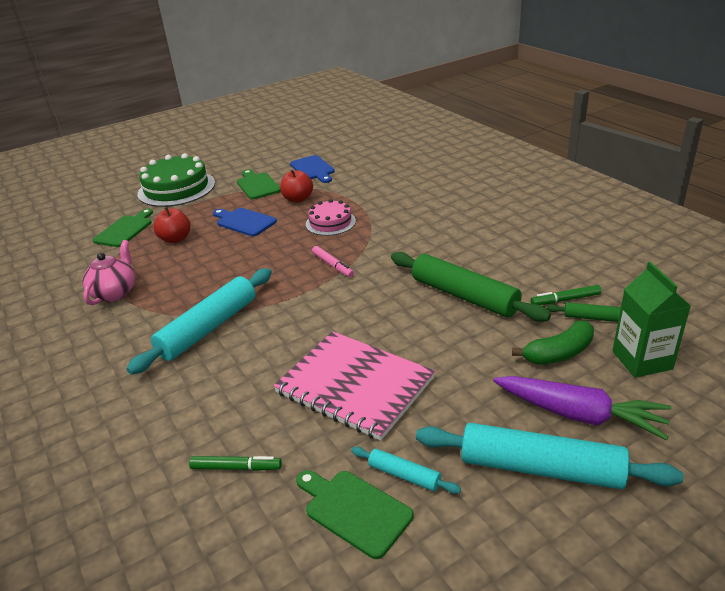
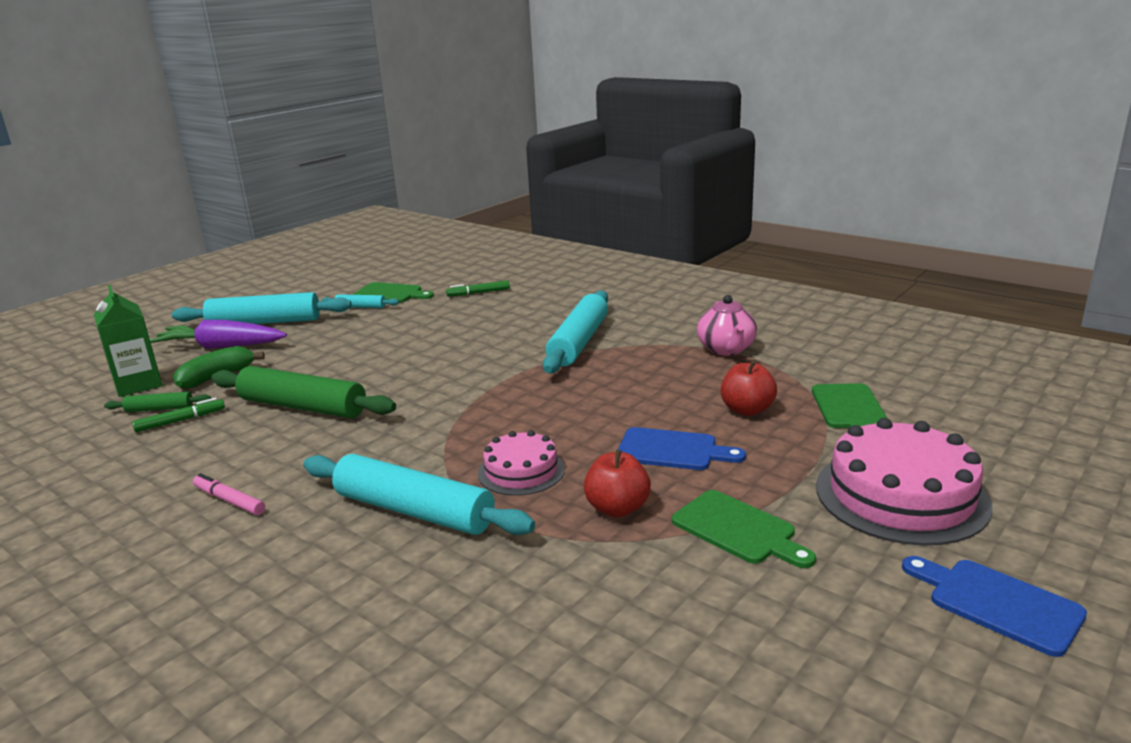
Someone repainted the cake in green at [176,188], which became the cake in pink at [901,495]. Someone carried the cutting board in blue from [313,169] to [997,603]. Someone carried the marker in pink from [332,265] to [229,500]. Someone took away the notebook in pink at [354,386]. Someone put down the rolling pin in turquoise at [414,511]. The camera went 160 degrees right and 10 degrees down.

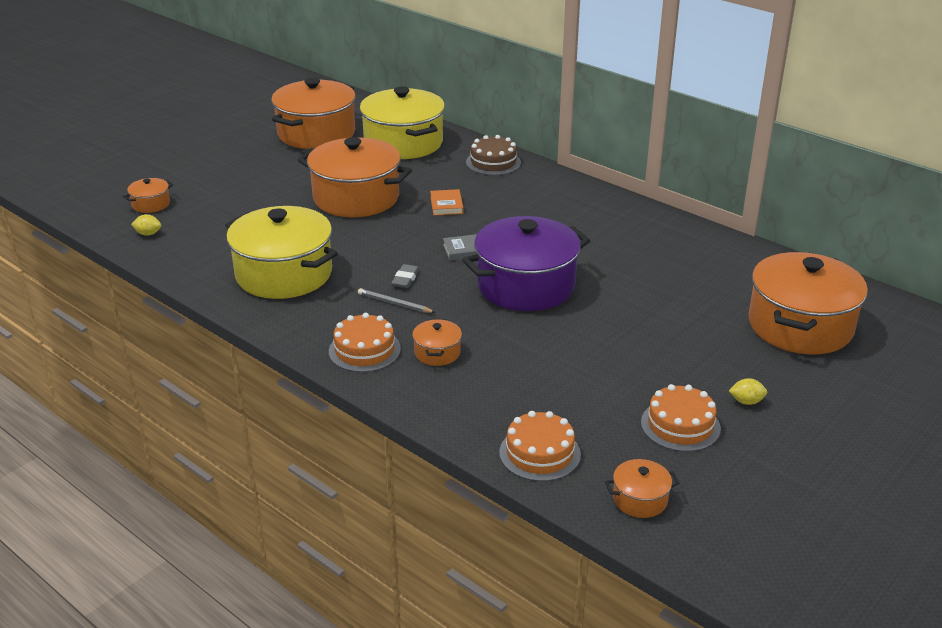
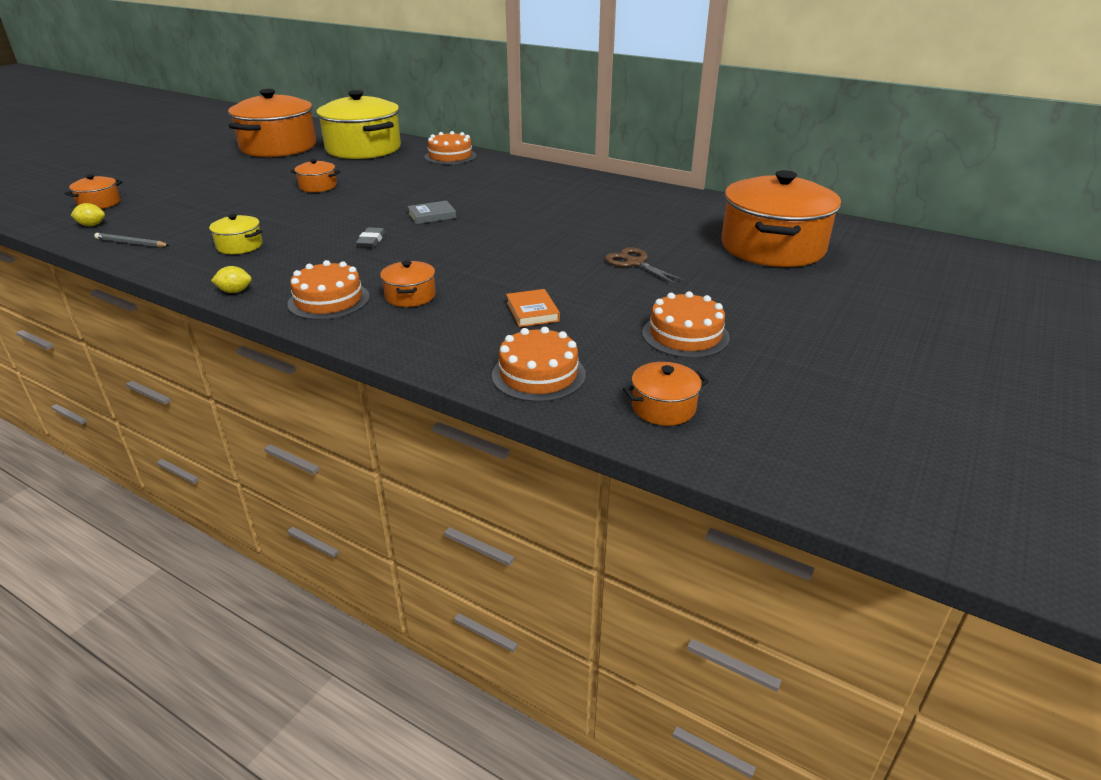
Someone repainted the cake in brown at [493,162], which became the cake in orange at [450,156]. Someone scaled the pot in orange at [356,198] by 0.43. Someone carried the book in orange from [446,205] to [532,312]. Someone scaled the pot in yellow at [284,274] by 0.43. Someone took away the pot in purple at [525,286]. Someone carried the pencil in grey from [394,303] to [131,243]. Someone carried the lemon in yellow from [746,401] to [235,291]. Someone put down the scissors in brown at [635,263]. The camera went 10 degrees left and 0 degrees up.

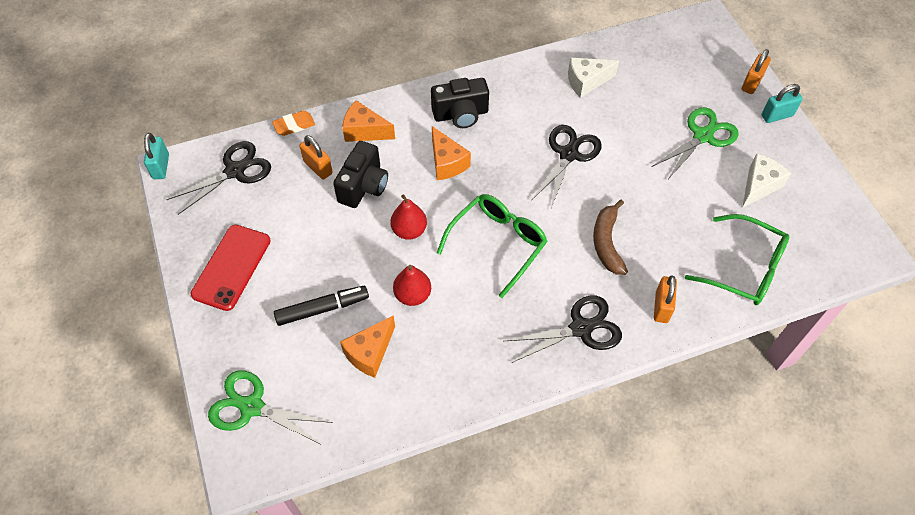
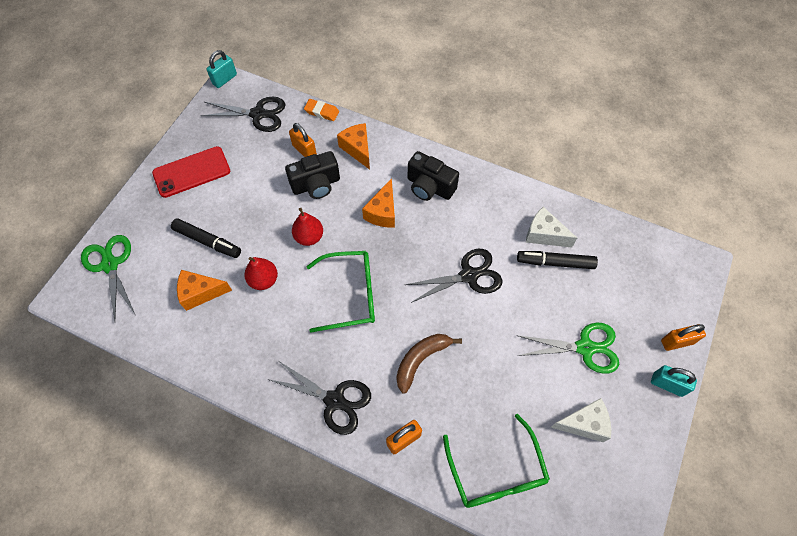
Someone rotated the padlock in orange at [318,167] by 45 degrees counterclockwise. Someone put down the marker in black at [555,262]. The camera went 45 degrees right and 5 degrees up.

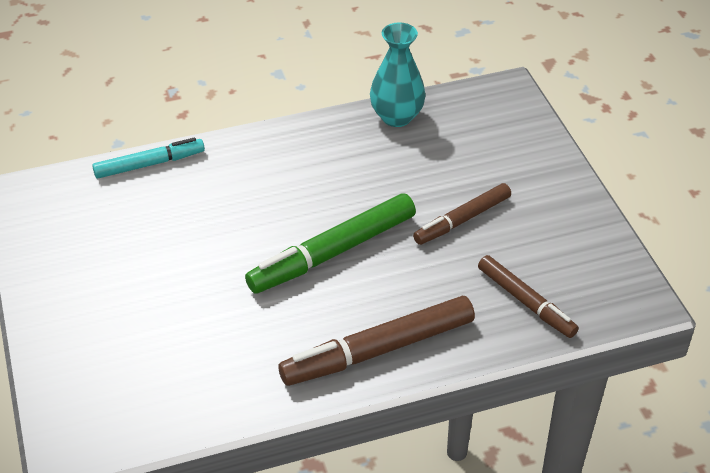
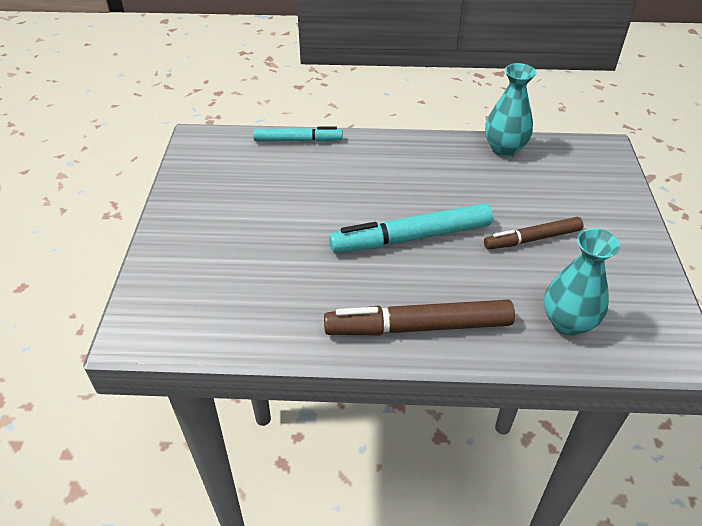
Someone repainted the marker in green at [332,253], which became the marker in turquoise at [411,237]. Someone swapped the marker in brown at [526,302] for the vase in turquoise at [568,322]. The camera went 20 degrees right and 0 degrees up.

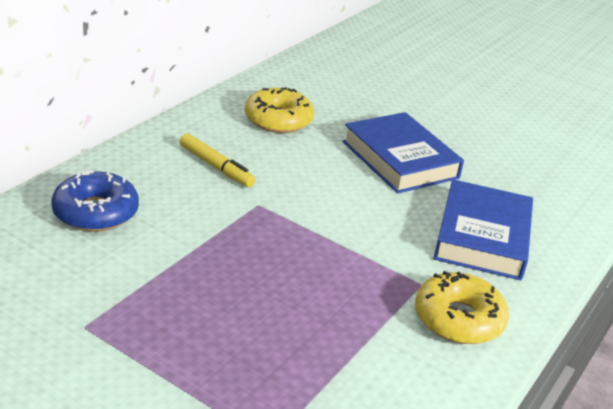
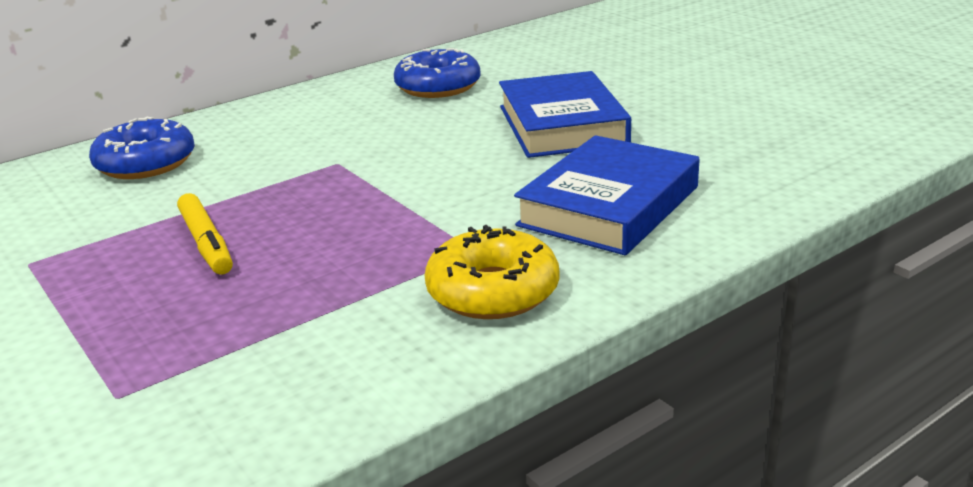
Someone repainted the donut in yellow at [278,120], which became the donut in blue at [438,87]. Someone carried the marker in yellow from [216,167] to [206,243]. The camera went 25 degrees right and 5 degrees down.

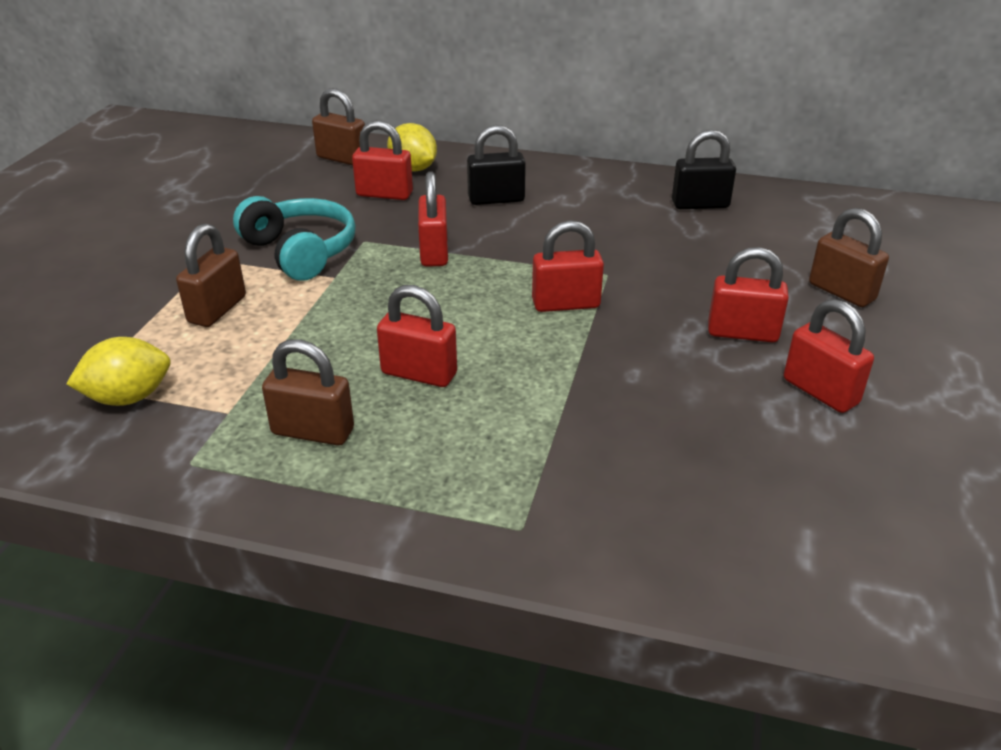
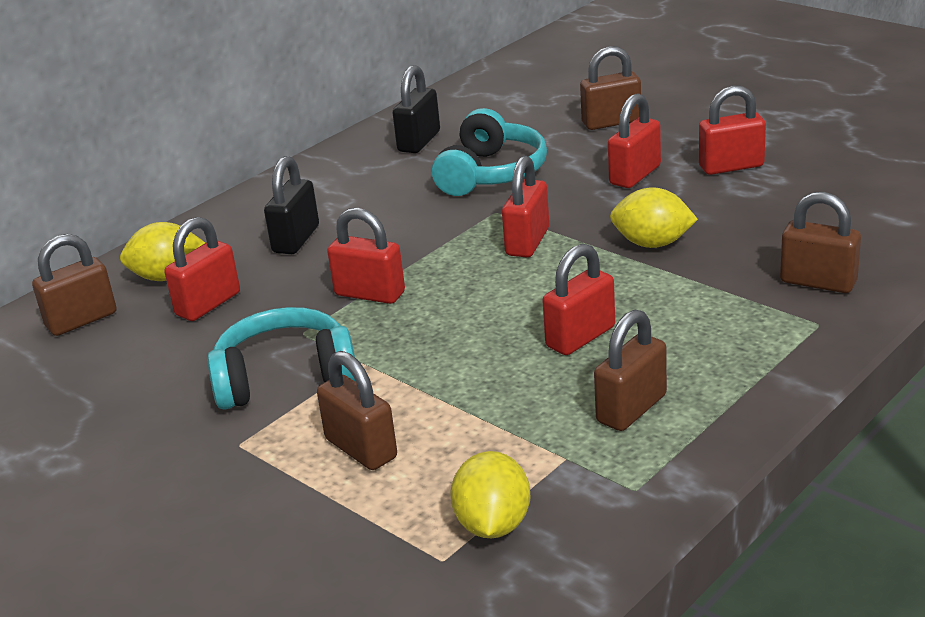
Someone put down the headphones in turquoise at [491,173]. Someone put down the lemon in yellow at [652,243]. Someone put down the padlock in brown at [818,282]. The camera went 60 degrees left and 5 degrees down.

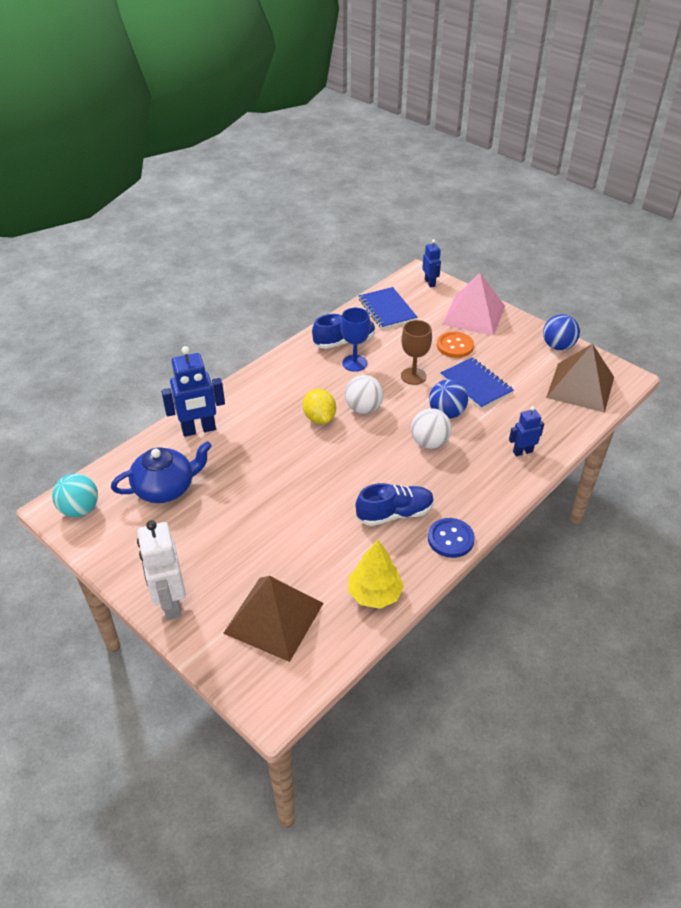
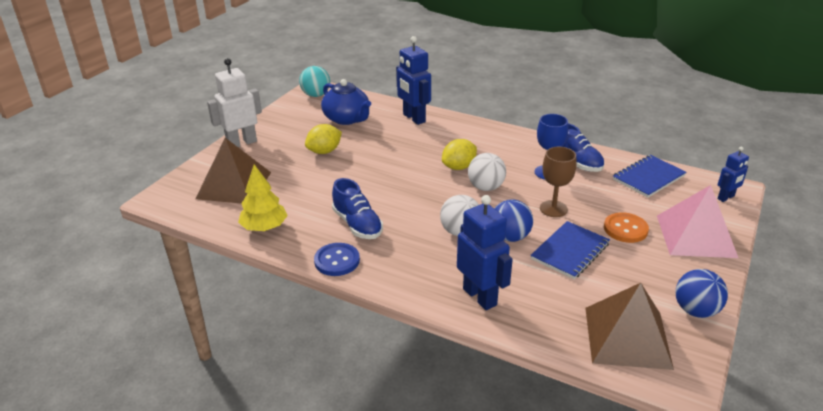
Someone scaled the robot in blue at [522,451] by 1.75. Someone put down the lemon in yellow at [324,151]. The camera went 75 degrees right and 10 degrees down.

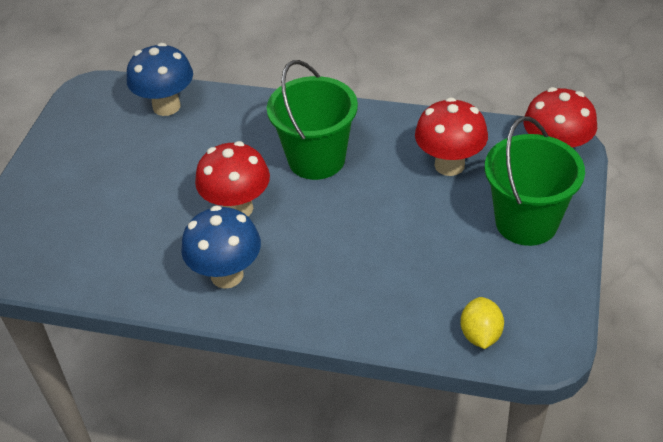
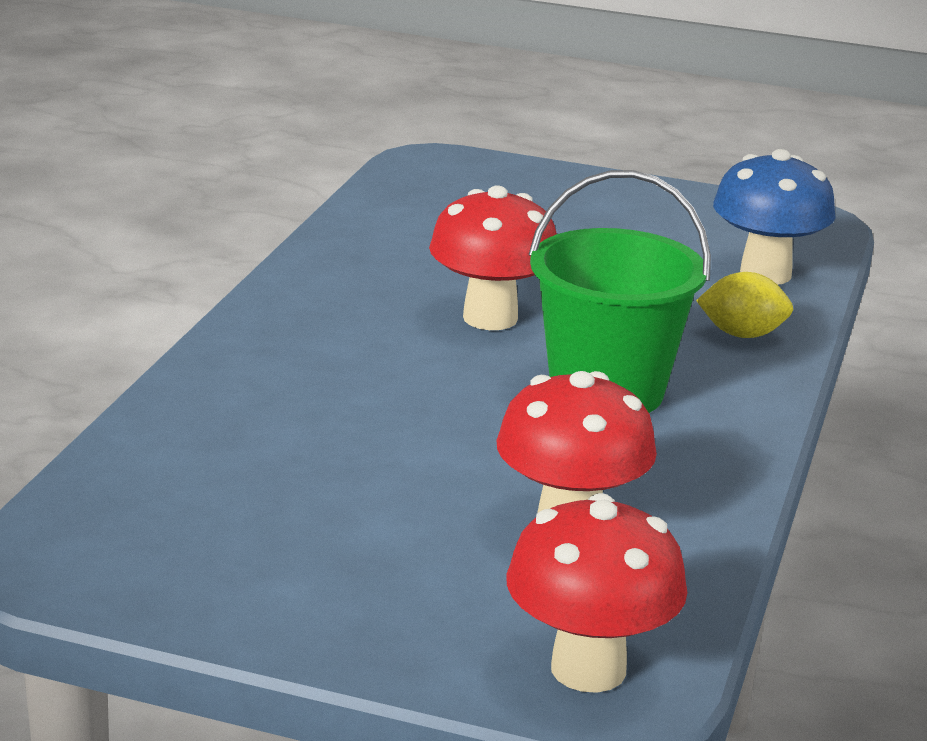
Someone took away the bucket in green at [526,222]. Someone took away the mushroom in blue at [227,275]. Someone carried the lemon in yellow from [480,335] to [742,334]. The camera went 90 degrees right and 20 degrees down.

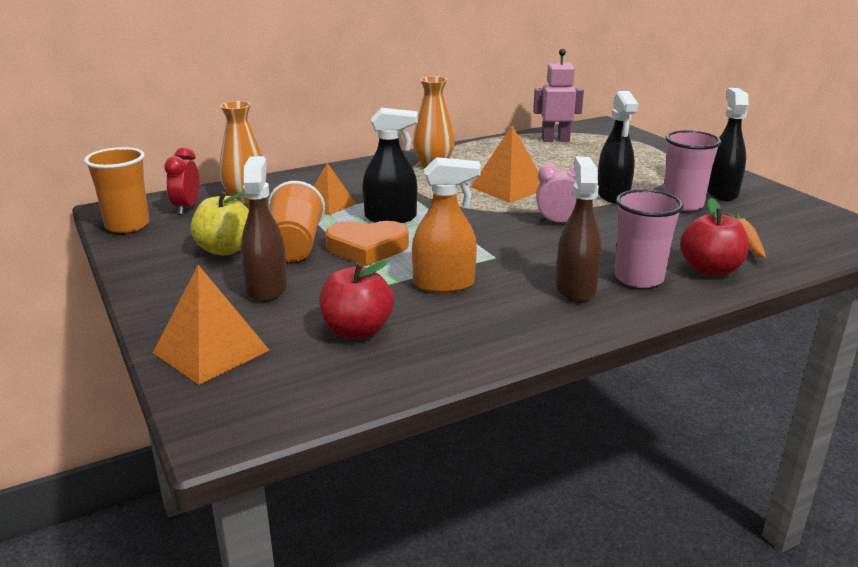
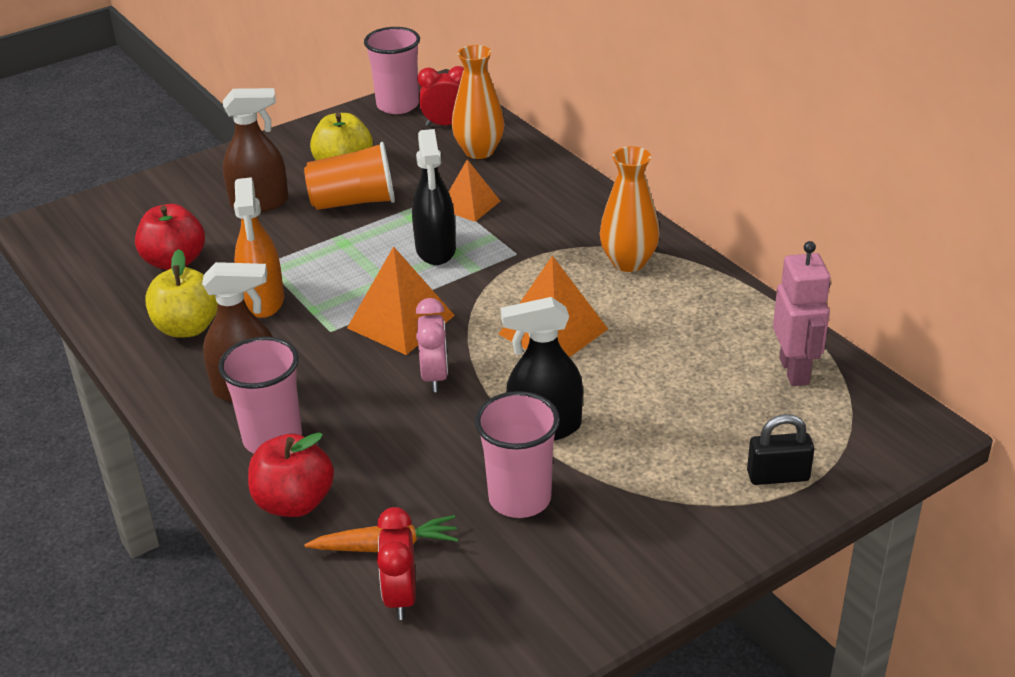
Someone took away the spray bottle in black at [721,193]. Someone repainted the cup in orange at [127,225], which became the cup in pink at [397,105]. Someone took away the heart in orange at [367,248]. Someone carried the pyramid in orange from [211,351] to [400,321]. Someone put down the apple in yellow at [187,327]. Someone put down the padlock in black at [778,476]. Someone put down the clock in red at [400,597]. The camera went 85 degrees right and 10 degrees up.

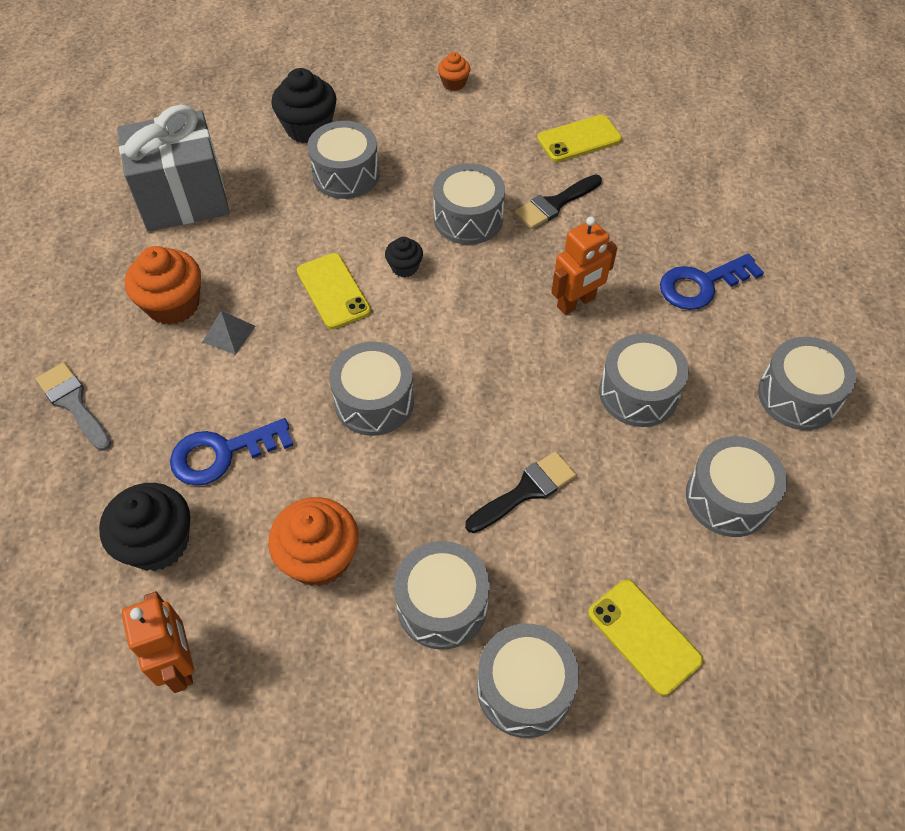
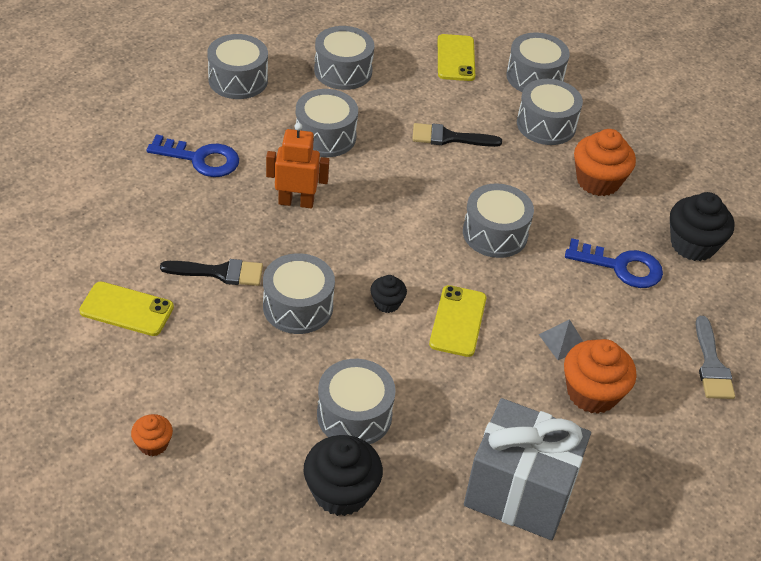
Someone took away the robot in orange at [180,664]. The camera went 145 degrees left and 10 degrees down.

